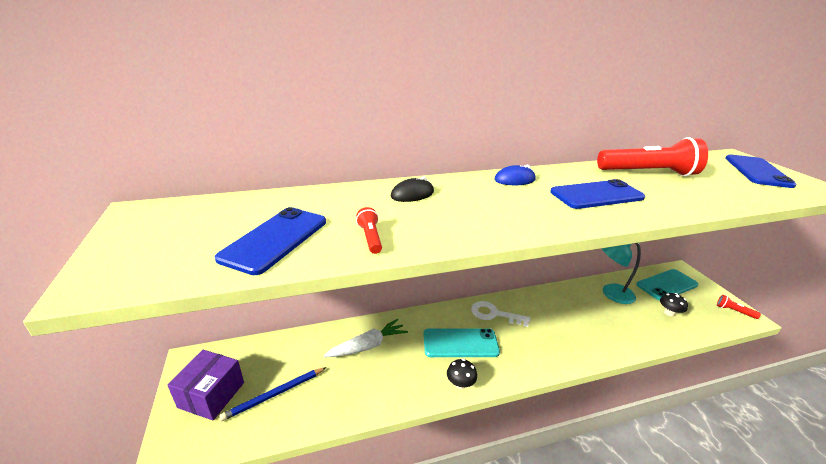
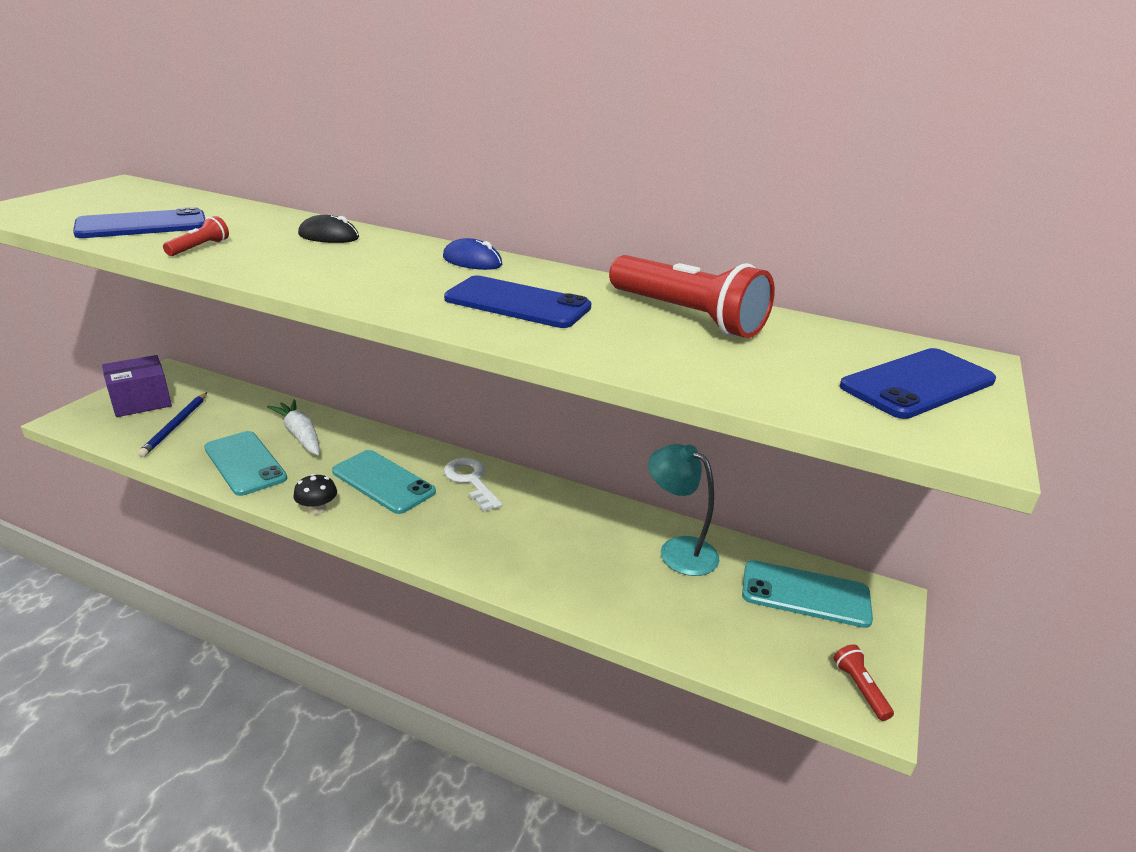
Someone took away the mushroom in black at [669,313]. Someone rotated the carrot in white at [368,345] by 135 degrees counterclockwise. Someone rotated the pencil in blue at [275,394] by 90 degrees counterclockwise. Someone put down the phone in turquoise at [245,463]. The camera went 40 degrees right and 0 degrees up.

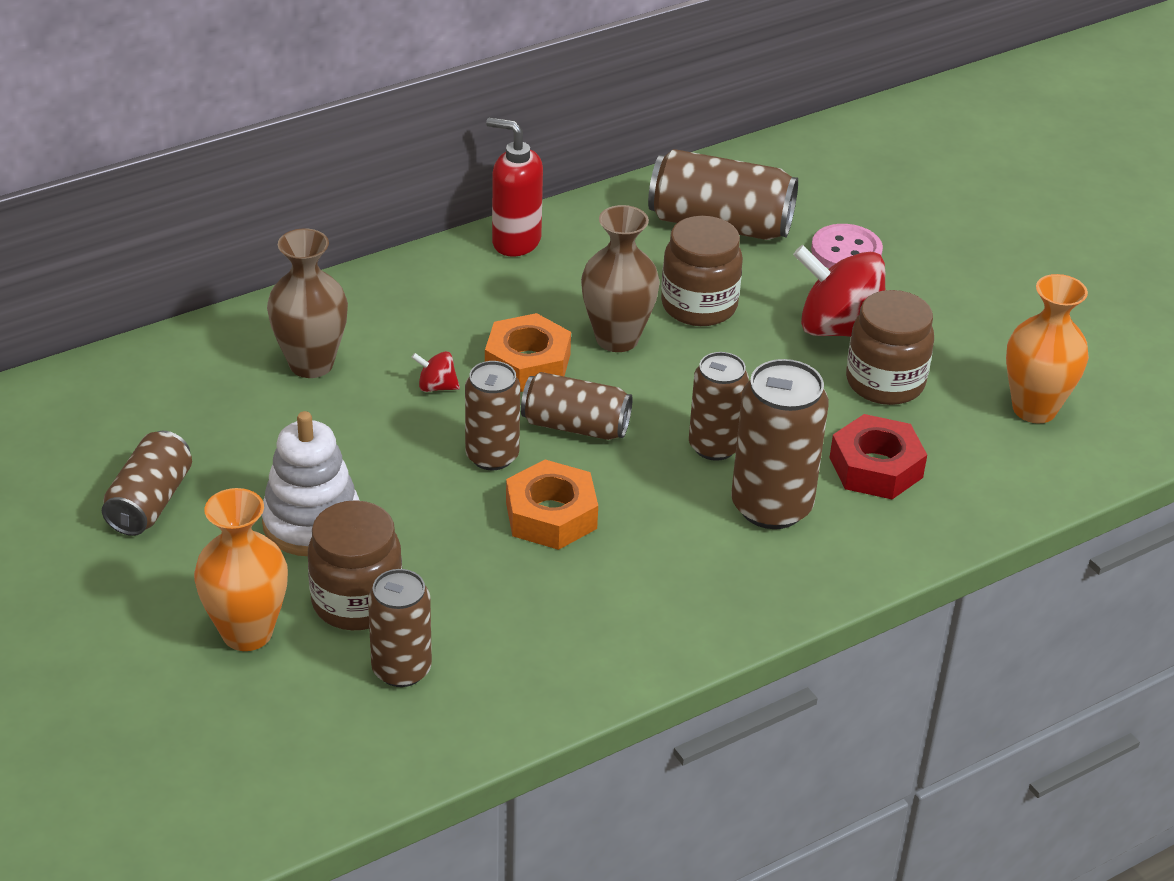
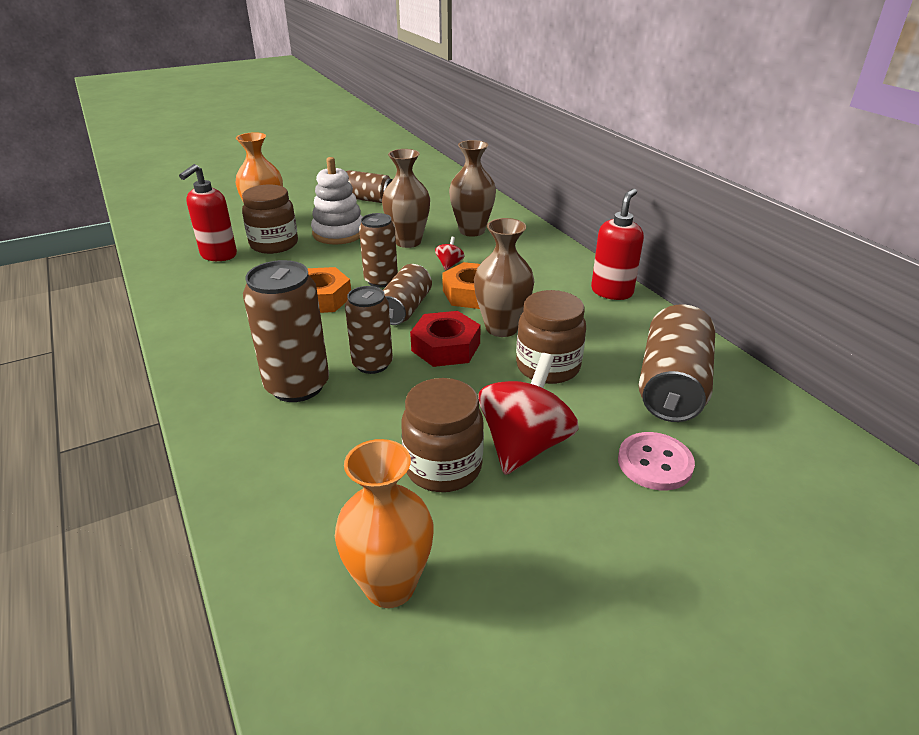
Someone carried the nut in red from [876,467] to [445,347]. Someone swapped the can in brown at [401,669] for the soap dispenser in red at [218,255]. Someone put down the vase in brown at [408,242]. The camera went 95 degrees right and 5 degrees down.

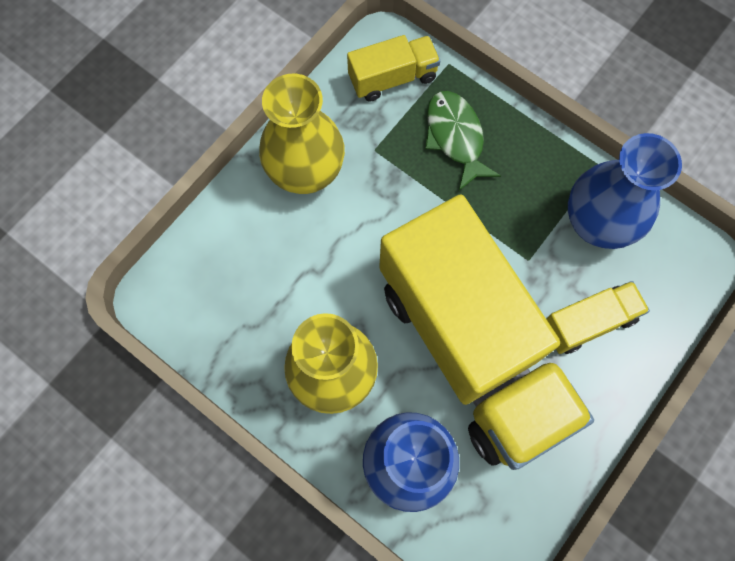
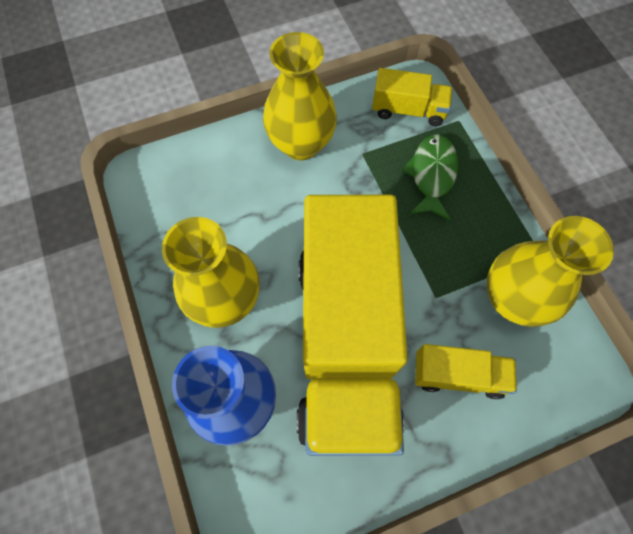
Someone repainted the vase in blue at [596,223], which became the vase in yellow at [512,299]. The camera went 30 degrees right and 5 degrees down.

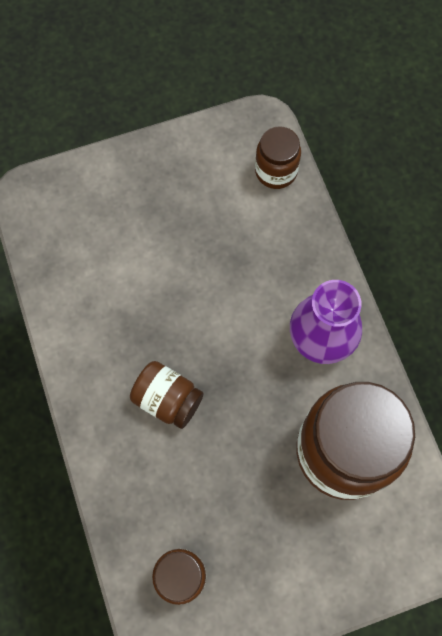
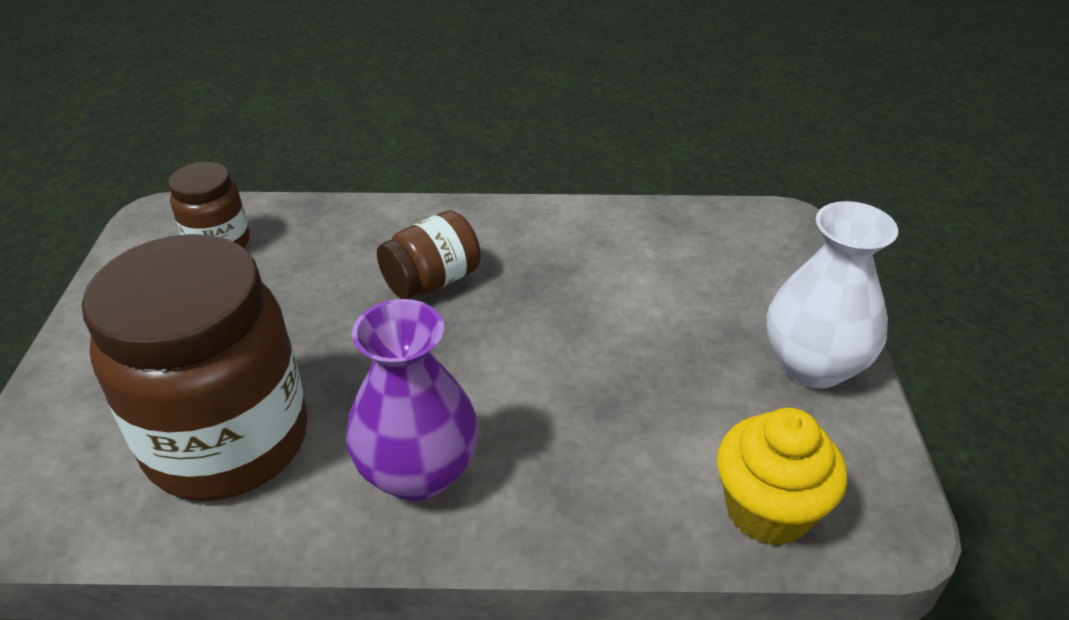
Someone swapped the jar in brown at [276,171] for the cupcake in yellow at [768,510]. Someone put down the vase in white at [813,365]. The camera went 110 degrees right and 30 degrees down.

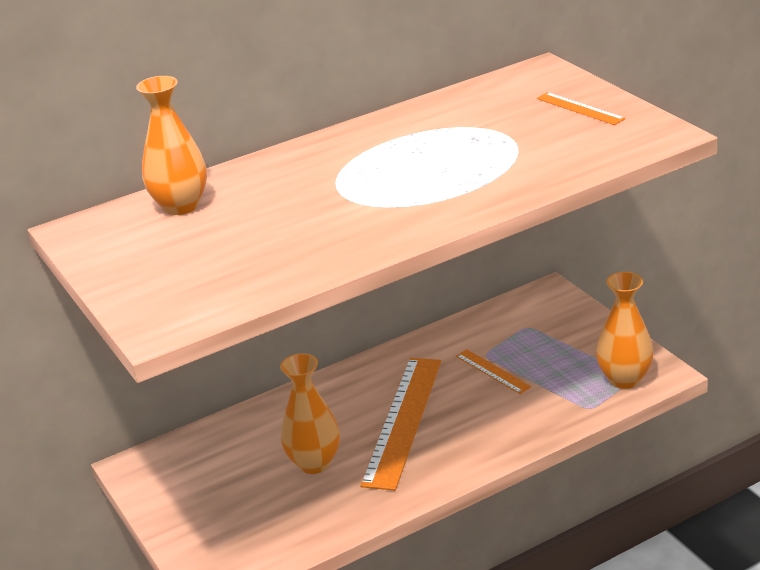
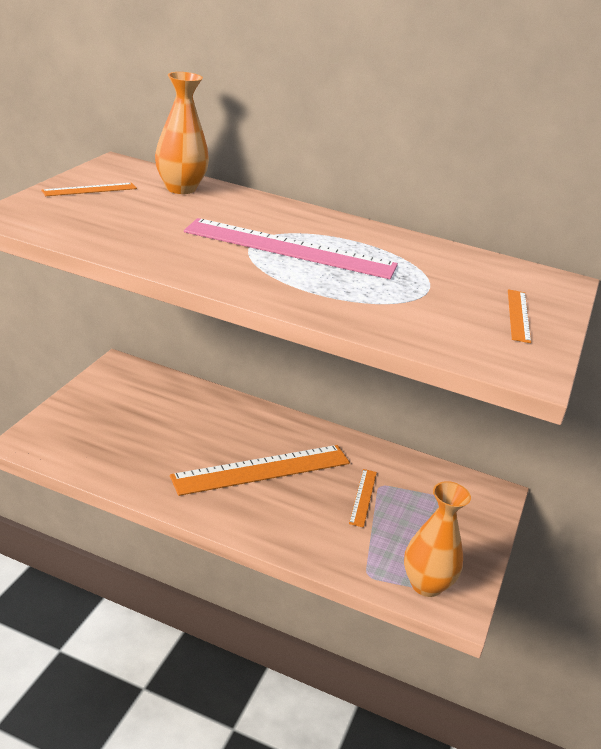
Someone took away the vase in orange at [314,463]. Someone put down the ruler in orange at [90,189]. Someone put down the ruler in pink at [289,248]. The camera went 45 degrees right and 0 degrees up.

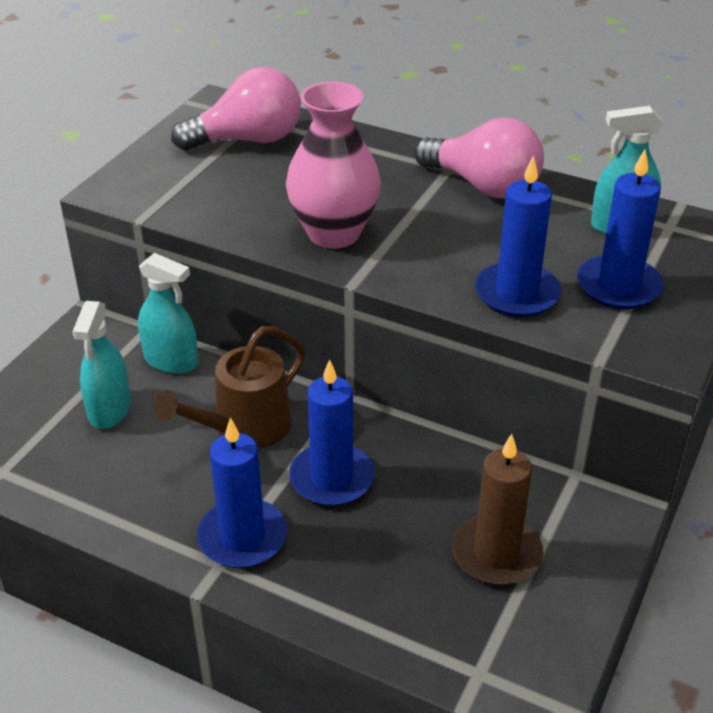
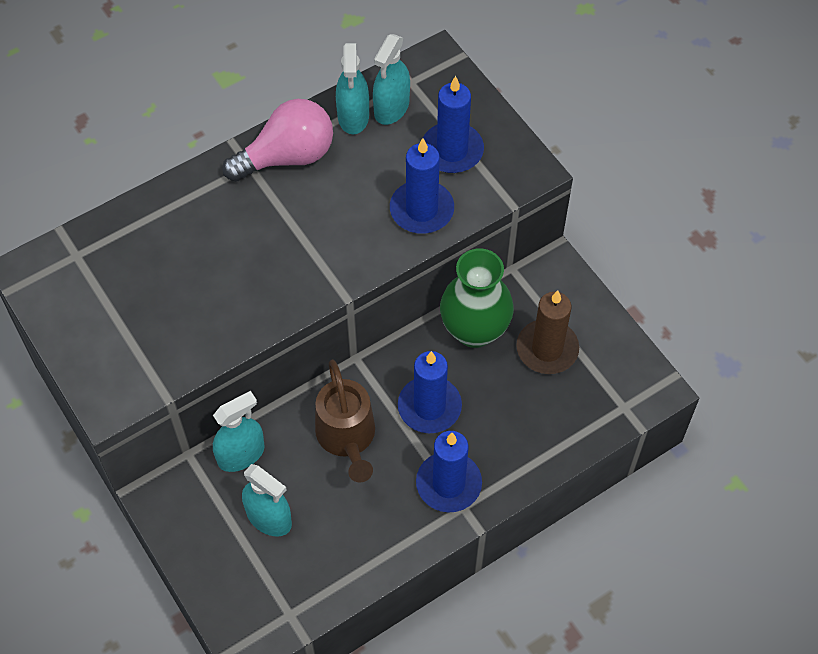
Someone took away the light bulb in pink at [248,140]. Someone took away the vase in pink at [334,233]. Someone put down the spray bottle in turquoise at [353,116]. Someone put down the vase in green at [474,330]. The camera went 60 degrees left and 20 degrees up.

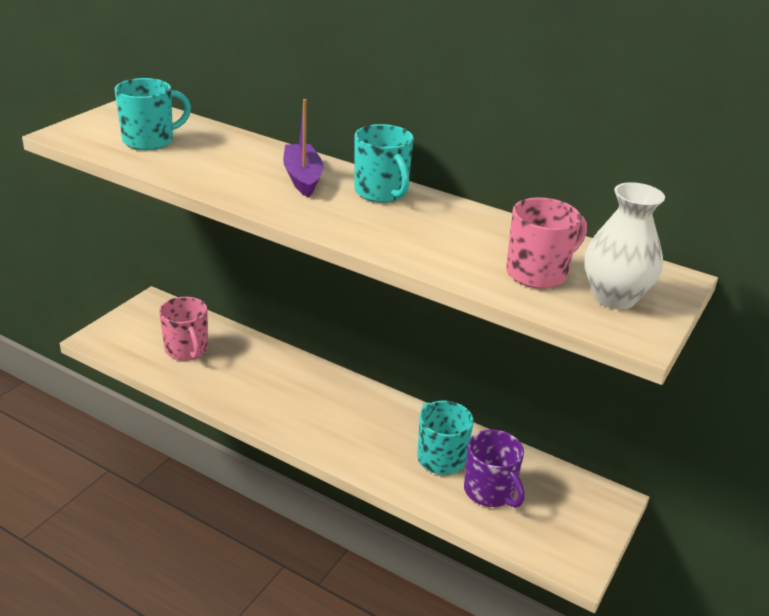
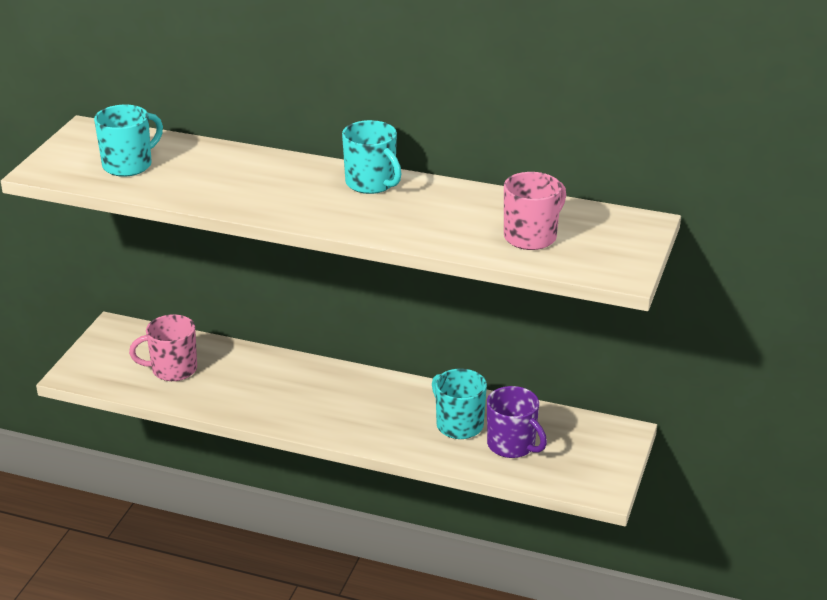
Someone took away the boat in purple at [302,178]. Someone took away the vase in white at [614,297]. Someone rotated the mug in pink at [187,350] by 120 degrees clockwise. The camera went 10 degrees left and 0 degrees up.

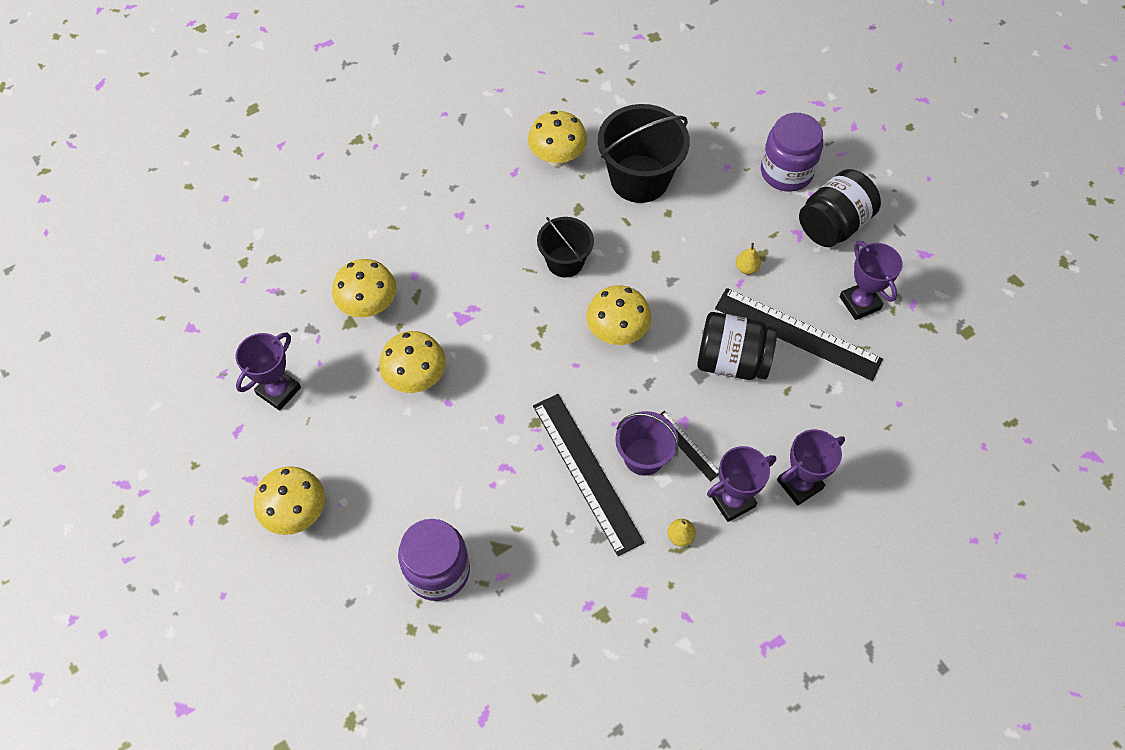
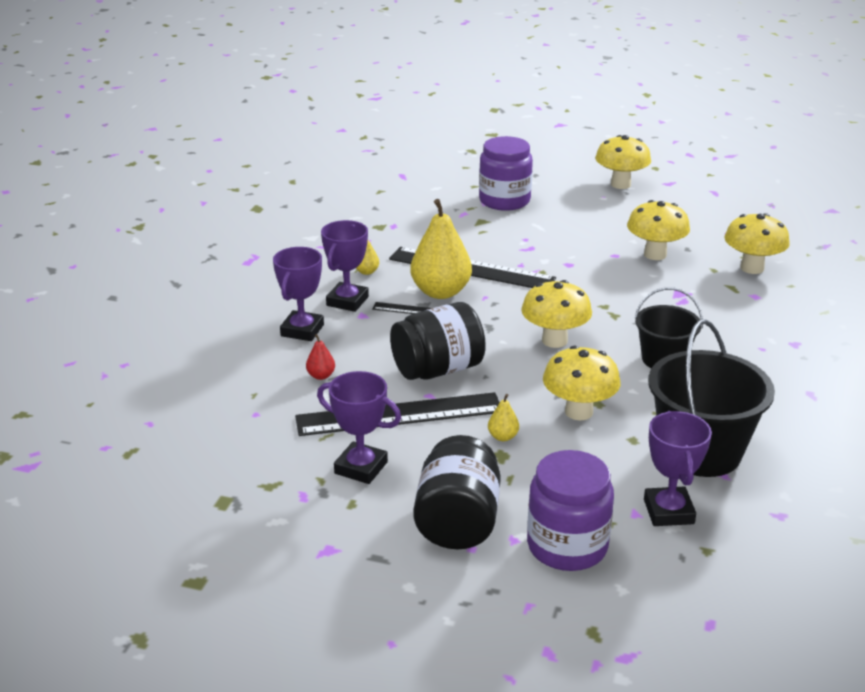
Someone carried the mushroom in yellow from [557,158] to [578,412]. Someone carried the trophy in purple from [278,391] to [668,511]. Someone swapped the bucket in purple at [643,456] for the pear in yellow at [441,292]. Someone put down the pear in red at [321,376]. The camera went 140 degrees right and 30 degrees down.

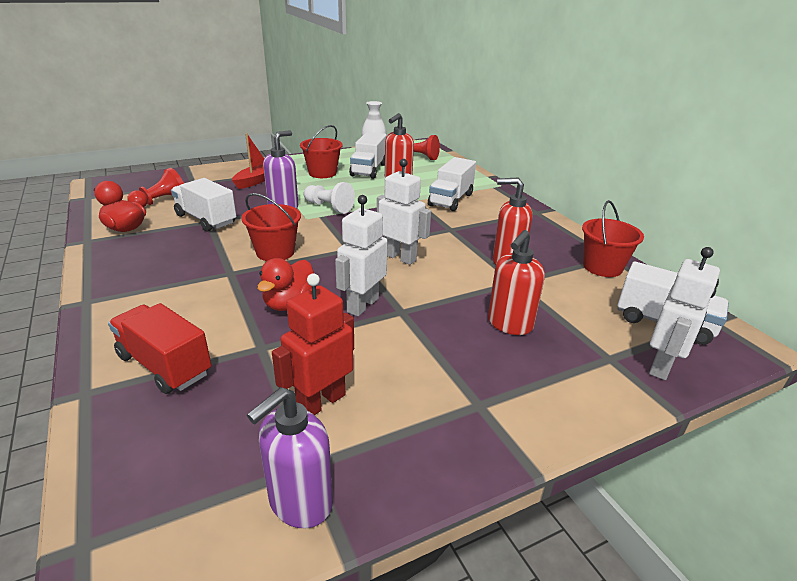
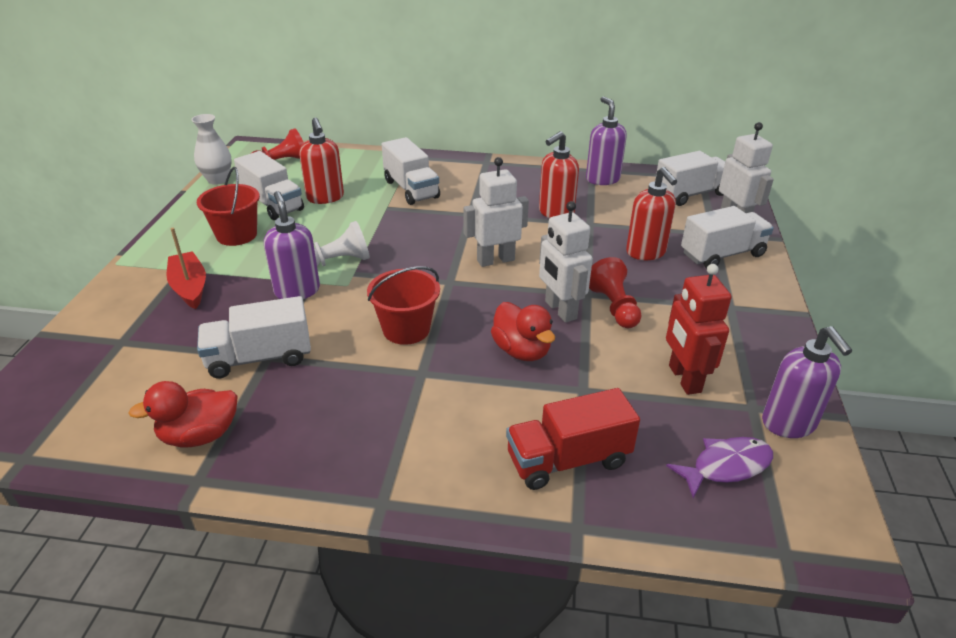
Someone carried the pawn in red from [160,201] to [613,307]. Someone swapped the bucket in red at [602,267] for the soap dispenser in purple at [602,179]. Someone put down the truck in white at [722,254]. Someone put down the fish in purple at [726,466]. The camera went 55 degrees left and 5 degrees up.

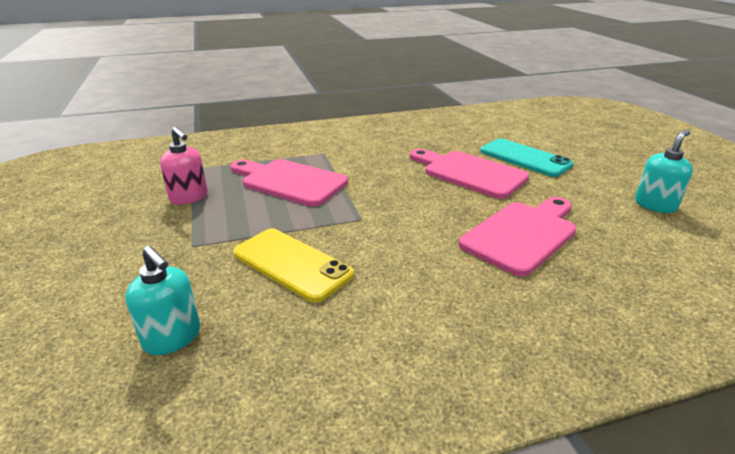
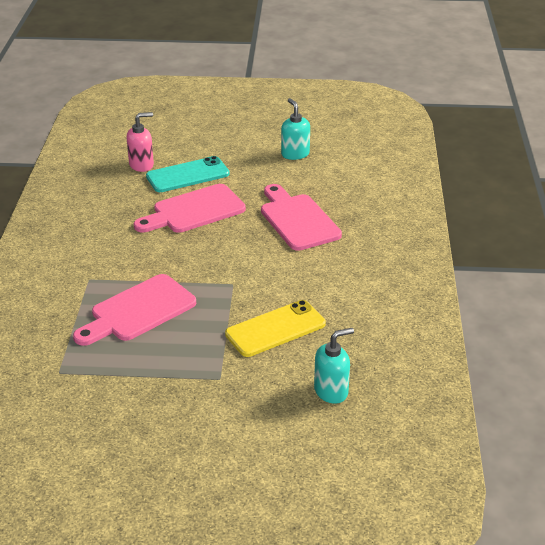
Someone carried the soap dispenser in pink from [189,197] to [141,165]. The camera went 70 degrees left and 5 degrees up.

